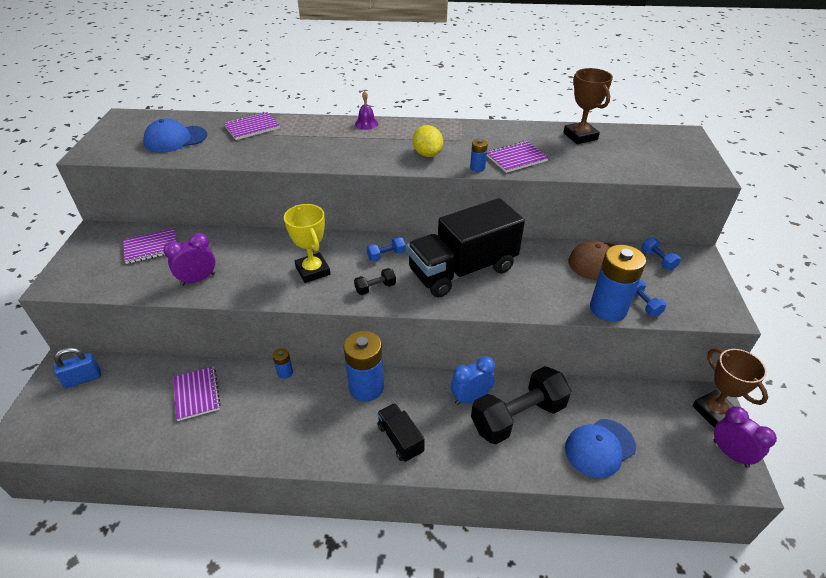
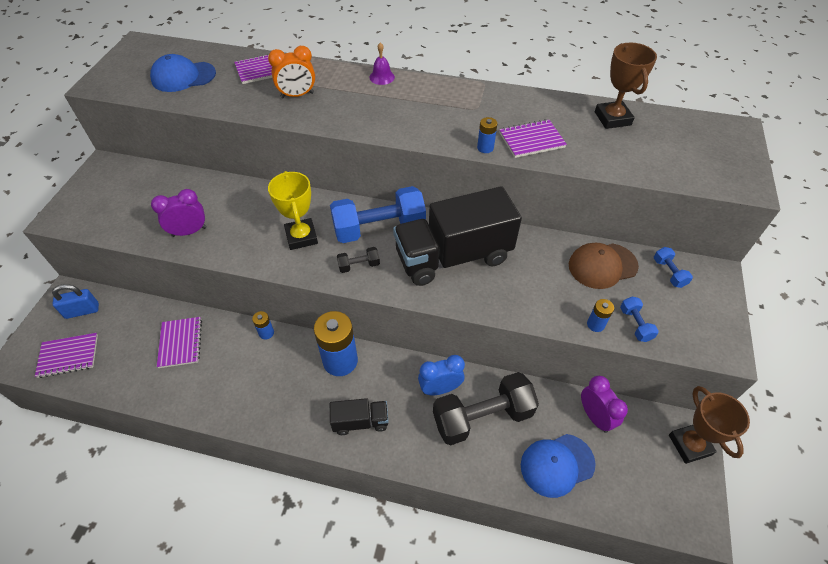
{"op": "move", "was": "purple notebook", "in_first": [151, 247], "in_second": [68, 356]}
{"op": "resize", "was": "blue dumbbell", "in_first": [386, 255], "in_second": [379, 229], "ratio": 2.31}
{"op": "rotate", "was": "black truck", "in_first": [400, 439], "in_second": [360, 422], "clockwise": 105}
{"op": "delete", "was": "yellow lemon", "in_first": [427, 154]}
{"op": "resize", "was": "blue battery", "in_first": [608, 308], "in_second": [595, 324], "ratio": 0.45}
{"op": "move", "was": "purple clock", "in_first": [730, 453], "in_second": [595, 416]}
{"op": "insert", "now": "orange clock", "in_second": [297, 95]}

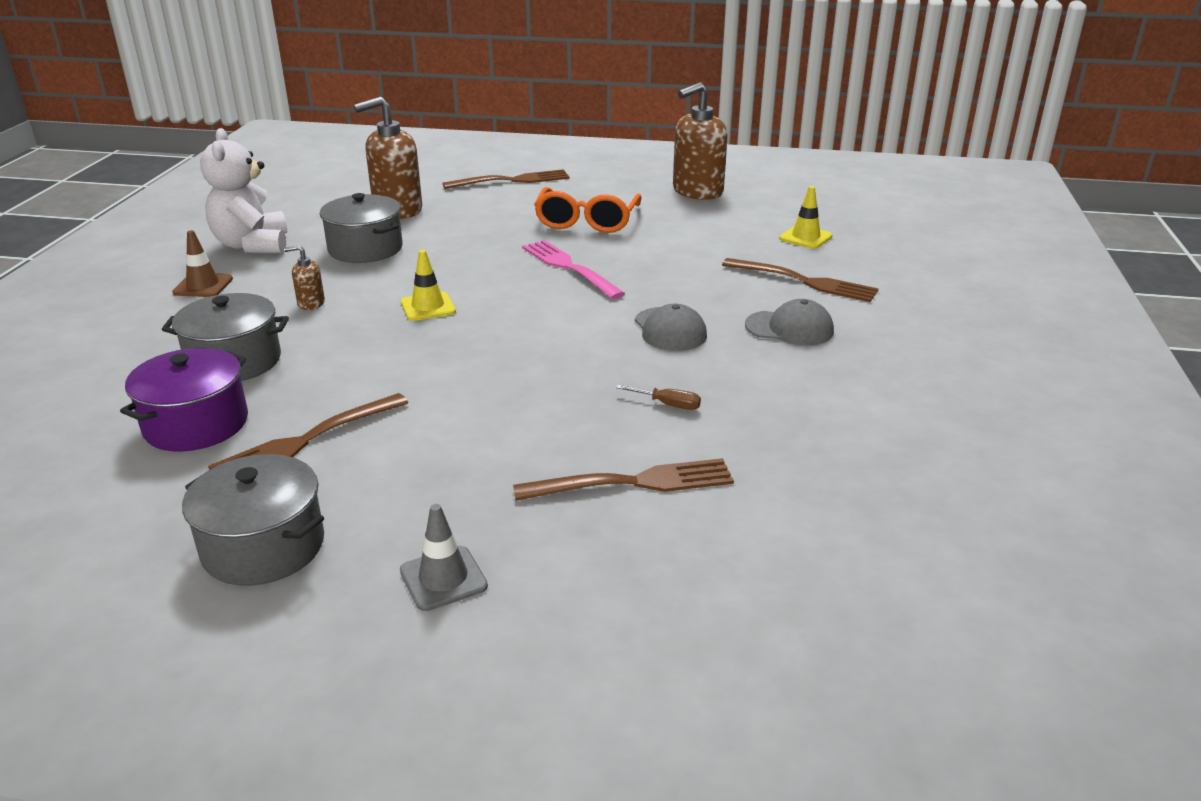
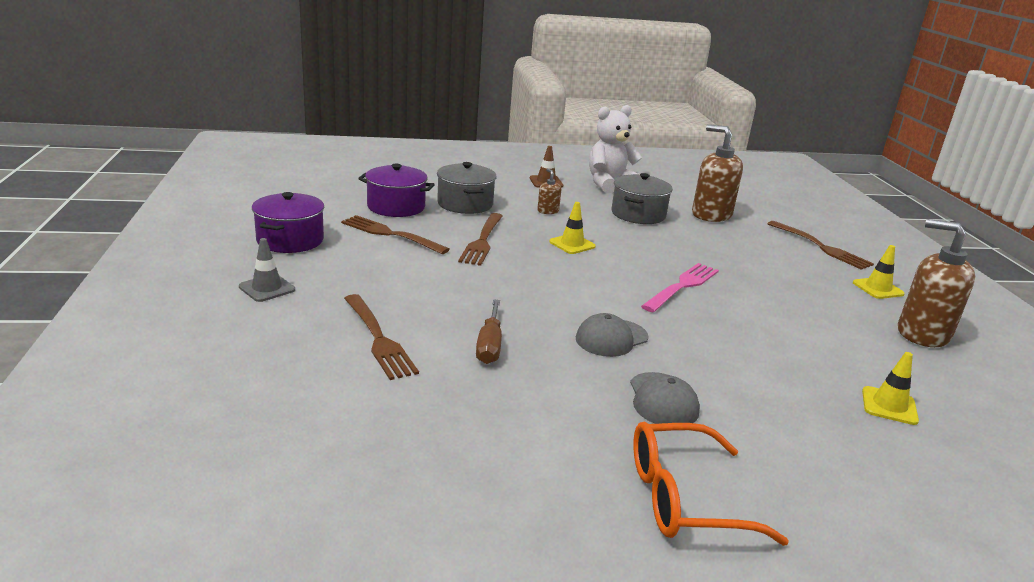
{"op": "recolor", "was": "grey pot", "now": "purple pot", "in_first": [263, 546], "in_second": [290, 240]}
{"op": "move", "was": "orange glasses", "in_first": [587, 221], "in_second": [685, 498]}
{"op": "resize", "was": "brown screwdriver", "in_first": [667, 404], "in_second": [489, 345], "ratio": 1.62}
{"op": "move", "was": "brown fork", "in_first": [804, 281], "in_second": [482, 241]}
{"op": "insert", "now": "yellow traffic cone", "in_second": [878, 288]}

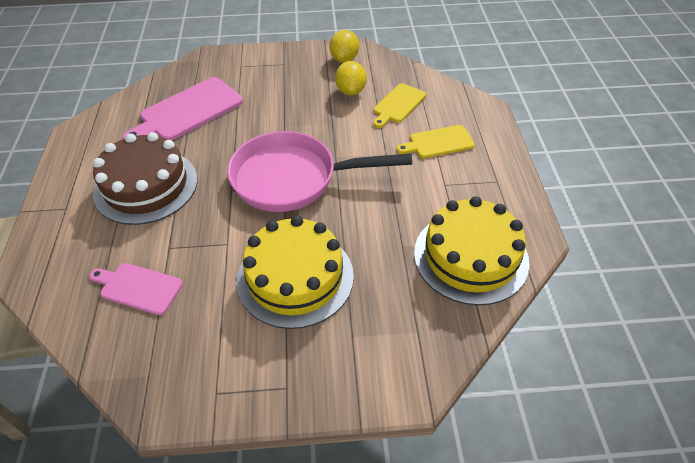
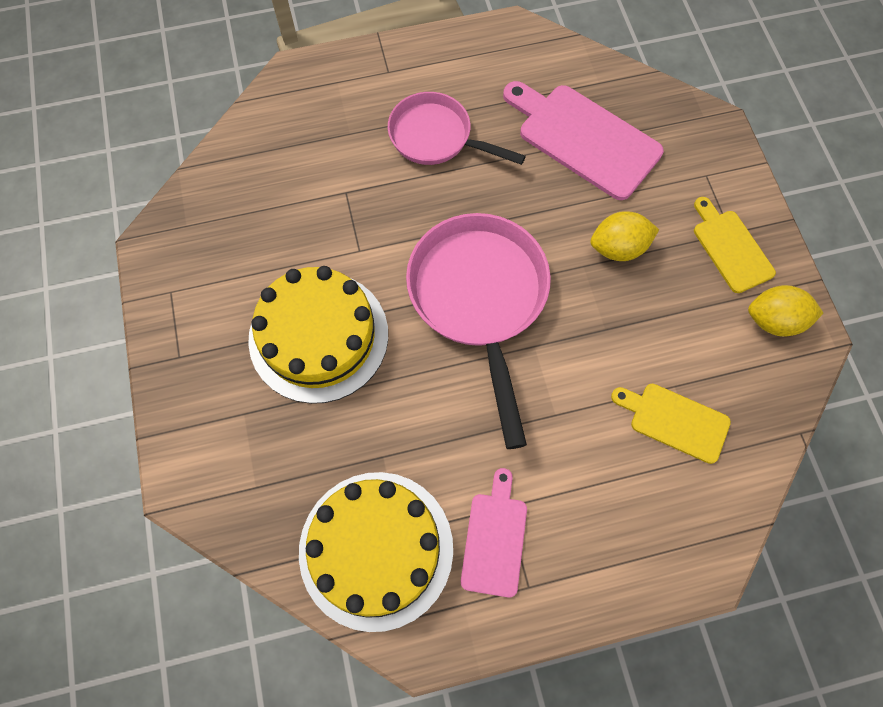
{"op": "move", "was": "pink cutting board", "in_first": [138, 288], "in_second": [494, 538]}
{"op": "replace", "was": "brown cake", "now": "pink pan", "in_first": [146, 186], "in_second": [436, 137]}
{"op": "move", "was": "yellow lemon", "in_first": [350, 91], "in_second": [618, 248]}
{"op": "move", "was": "yellow cutting board", "in_first": [438, 142], "in_second": [730, 248]}

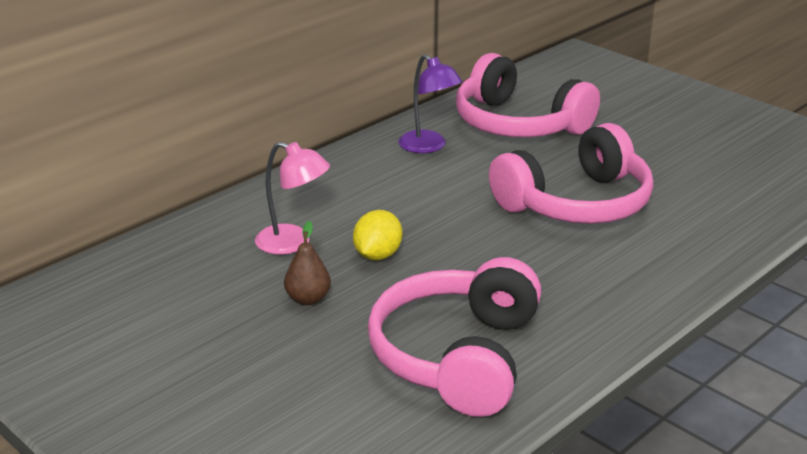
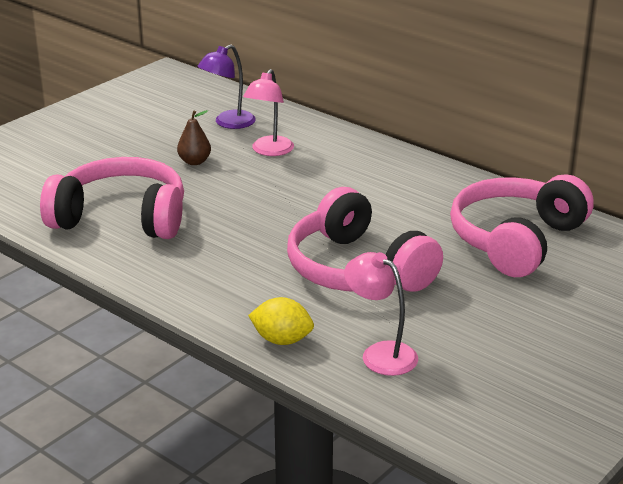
{"op": "move", "was": "yellow lemon", "in_first": [377, 255], "in_second": [282, 340]}
{"op": "move", "was": "purple lamp", "in_first": [429, 146], "in_second": [228, 123]}
{"op": "insert", "now": "pink lamp", "in_second": [380, 353]}

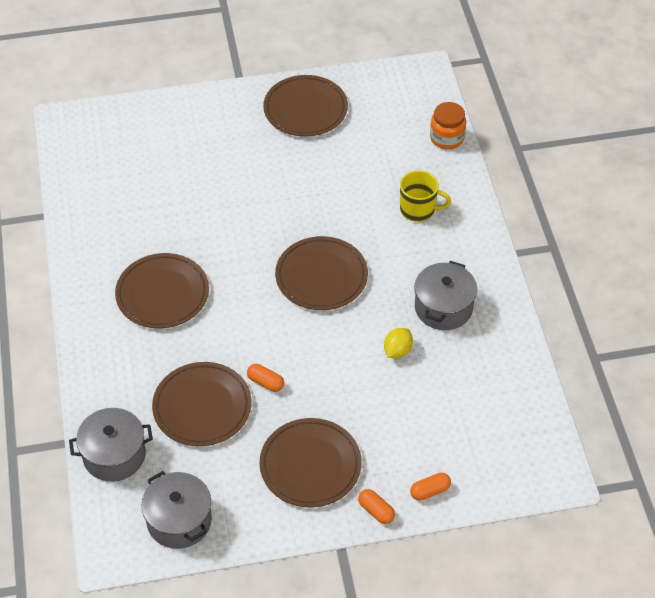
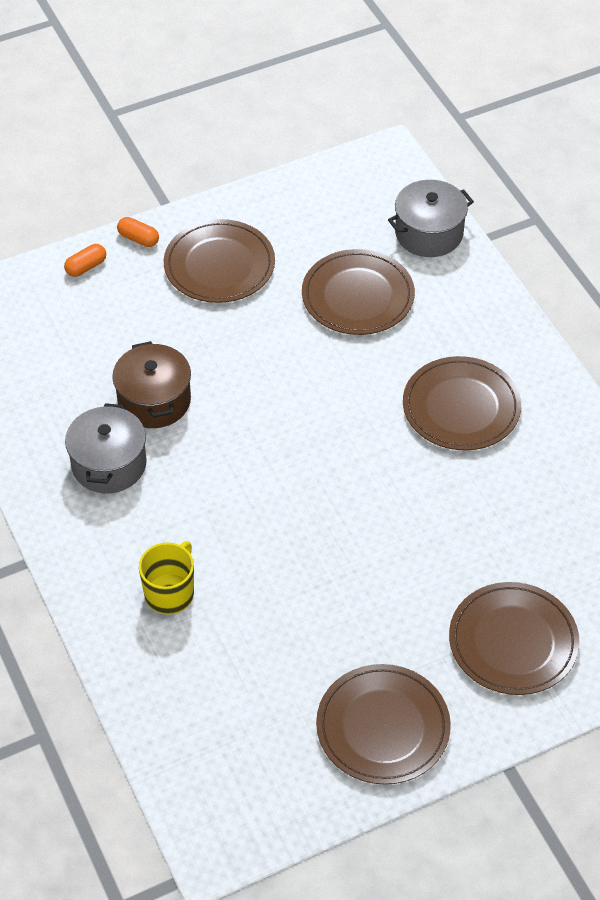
{"op": "delete", "was": "grey pot", "in_first": [179, 520]}
{"op": "delete", "was": "orange capsule", "in_first": [265, 382]}
{"op": "move", "was": "brown plate", "in_first": [321, 276], "in_second": [513, 641]}
{"op": "replace", "was": "yellow lemon", "now": "brown pot", "in_first": [397, 351], "in_second": [154, 400]}
{"op": "rotate", "was": "yellow mug", "in_first": [418, 210], "in_second": [170, 593], "clockwise": 120}
{"op": "delete", "was": "orange jar", "in_first": [447, 138]}

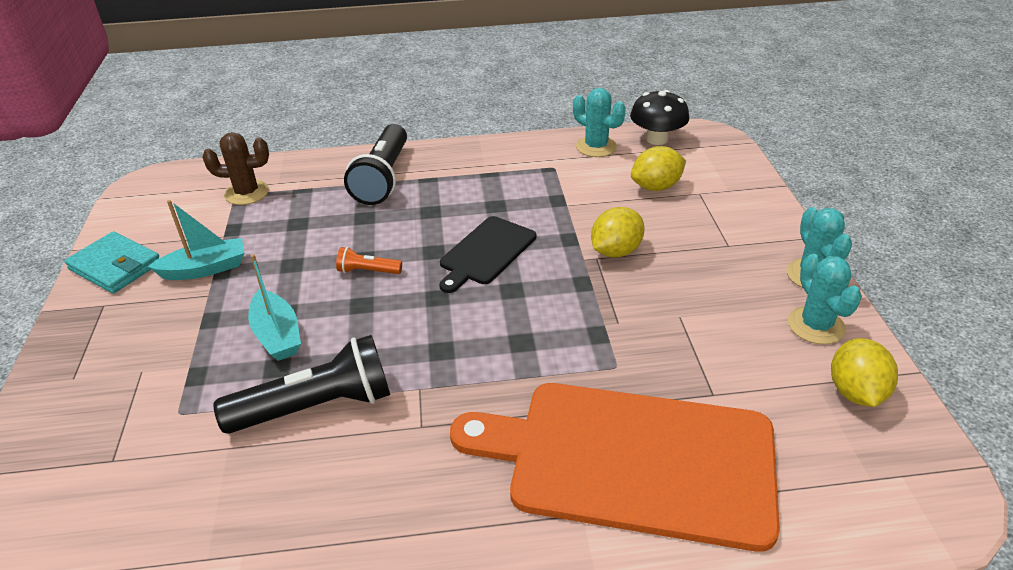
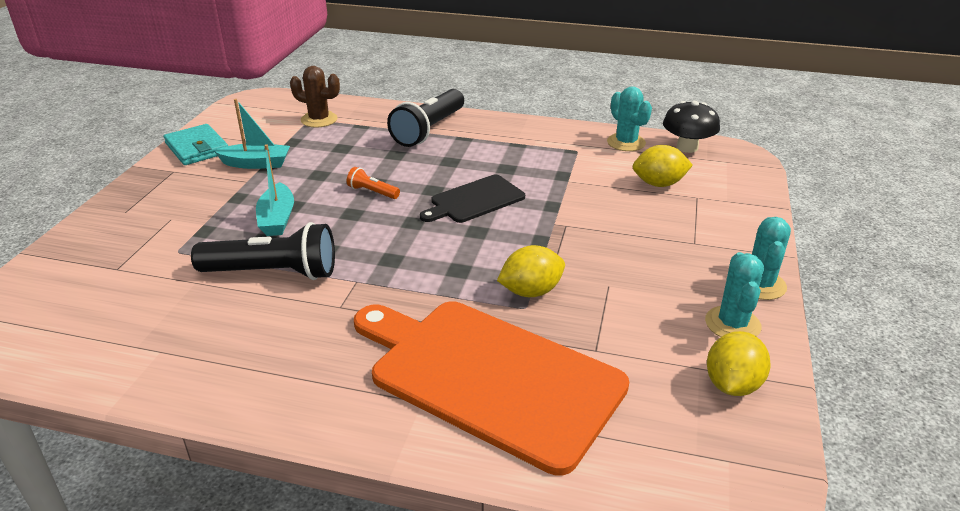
{"op": "move", "was": "yellow lemon", "in_first": [615, 251], "in_second": [531, 291]}

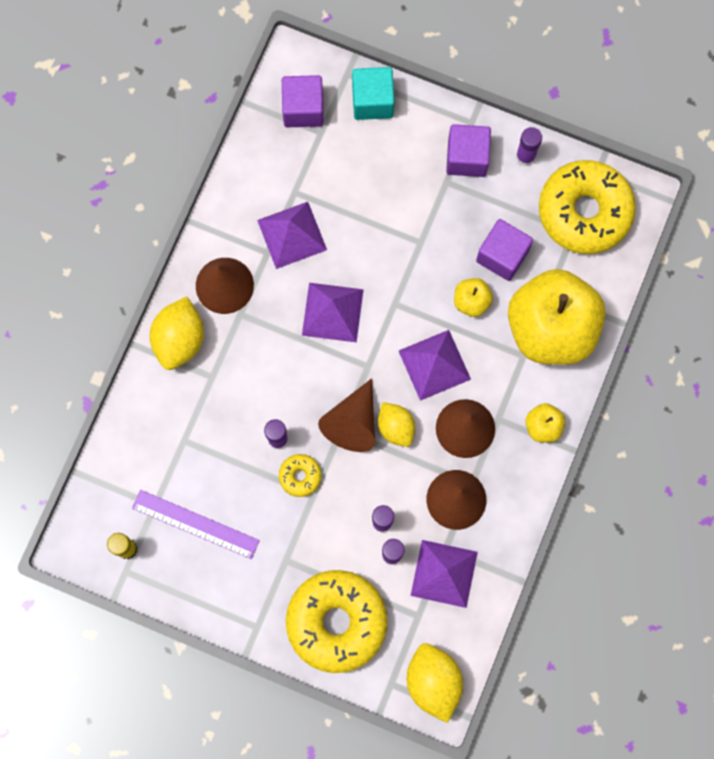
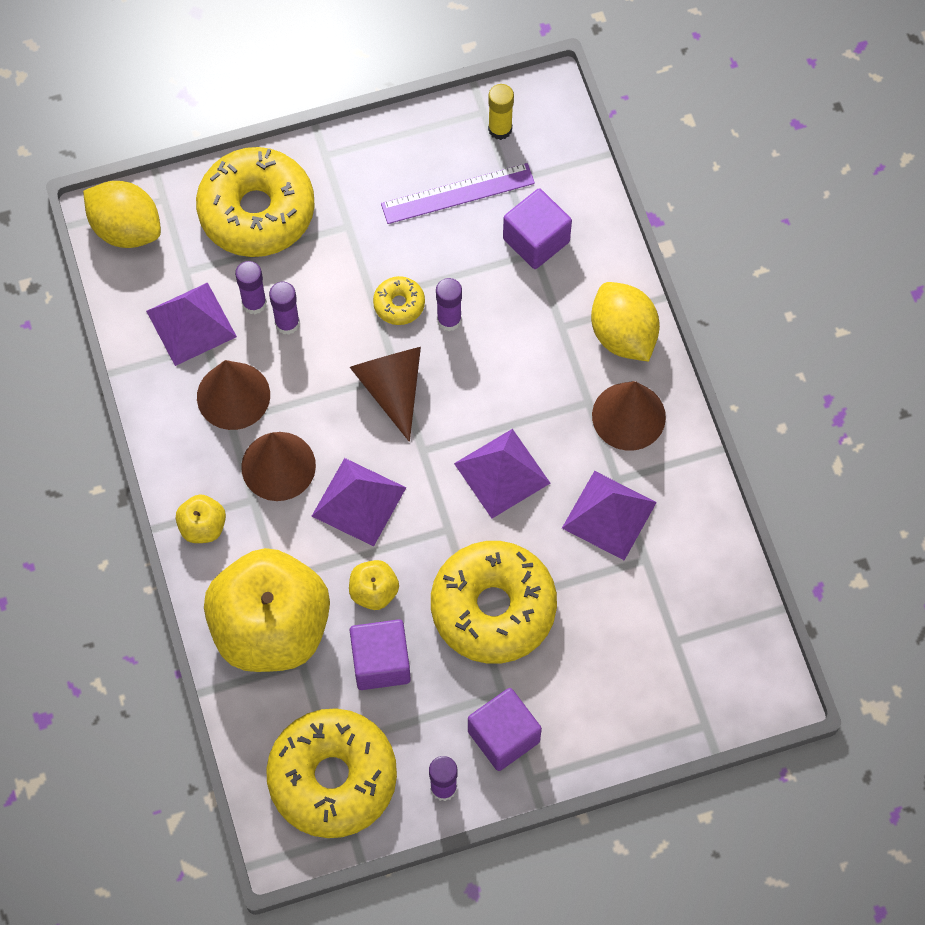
{"op": "move", "was": "purple cube", "in_first": [303, 109], "in_second": [536, 240]}
{"op": "delete", "was": "turquoise cube", "in_first": [372, 101]}
{"op": "delete", "was": "yellow lemon", "in_first": [396, 427]}
{"op": "insert", "now": "yellow donut", "in_second": [493, 608]}

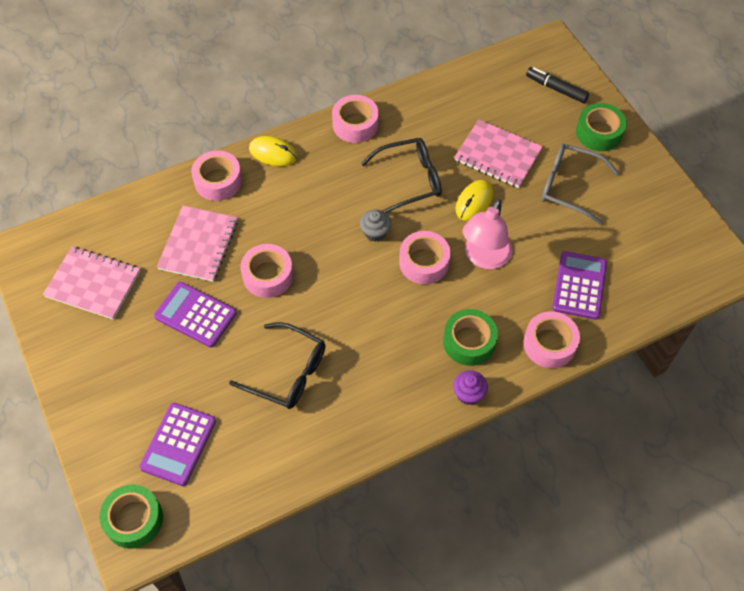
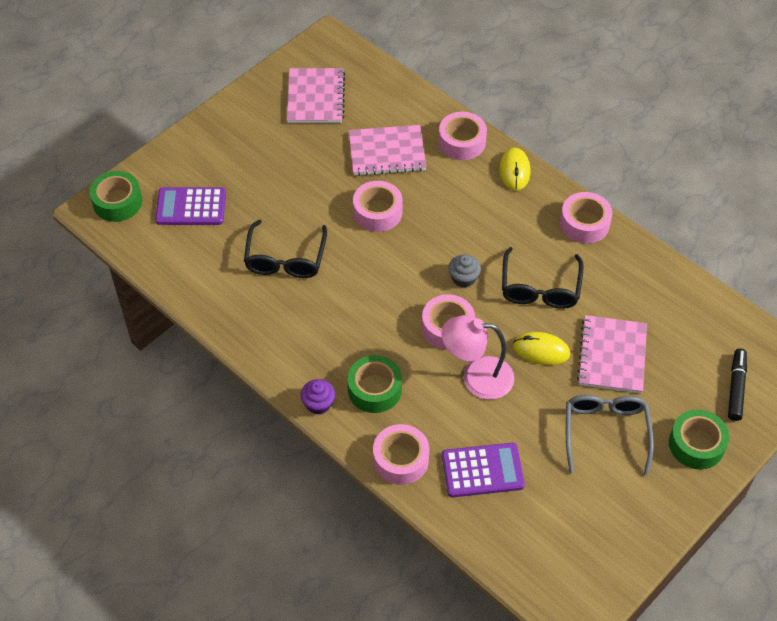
{"op": "delete", "was": "purple calculator", "in_first": [195, 315]}
{"op": "rotate", "was": "black glasses", "in_first": [410, 180], "in_second": [540, 288], "clockwise": 45}

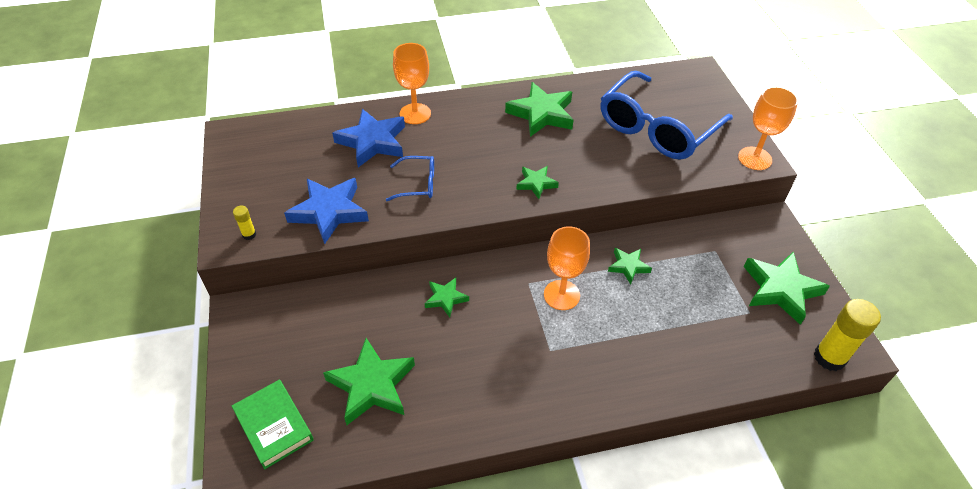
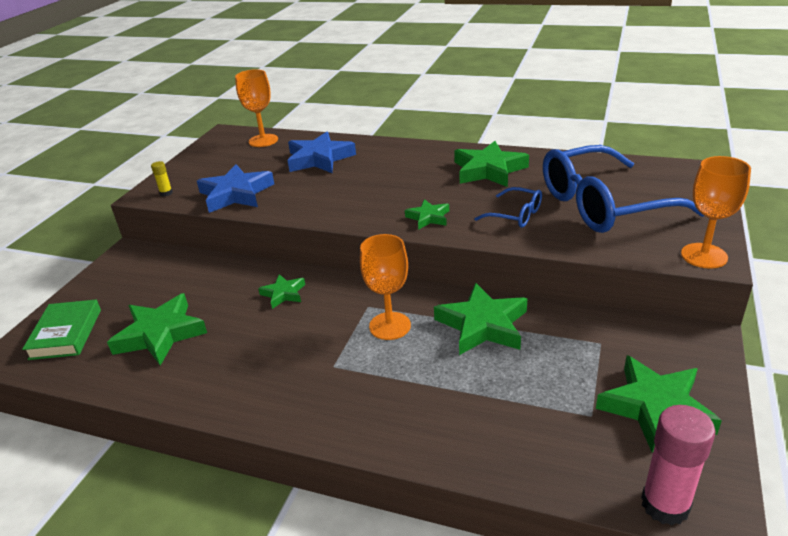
{"op": "move", "was": "blue glasses", "in_first": [418, 184], "in_second": [515, 215]}
{"op": "move", "was": "orange goblet", "in_first": [415, 114], "in_second": [263, 140]}
{"op": "resize", "was": "green star", "in_first": [628, 266], "in_second": [482, 325], "ratio": 1.84}
{"op": "recolor", "was": "yellow glue stick", "now": "pink glue stick", "in_first": [829, 357], "in_second": [665, 505]}

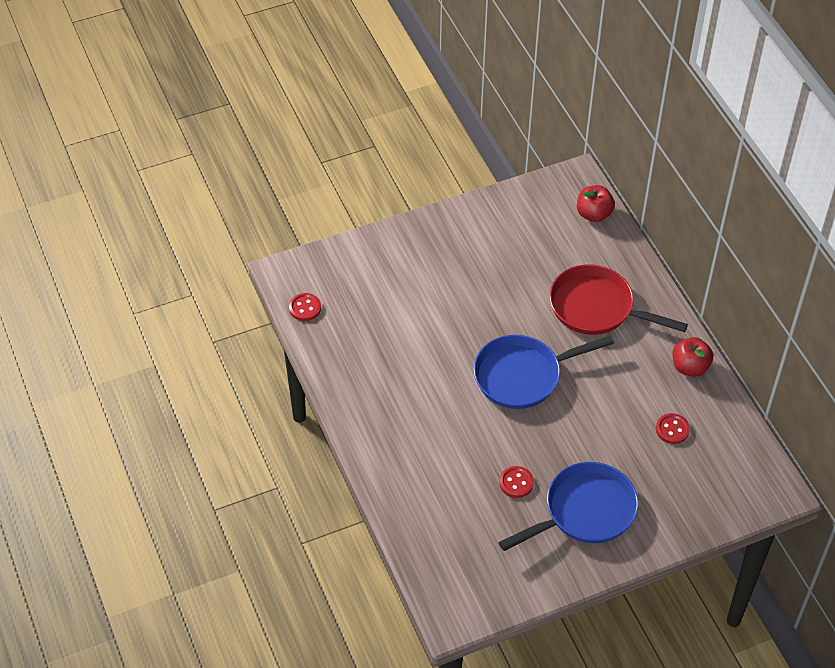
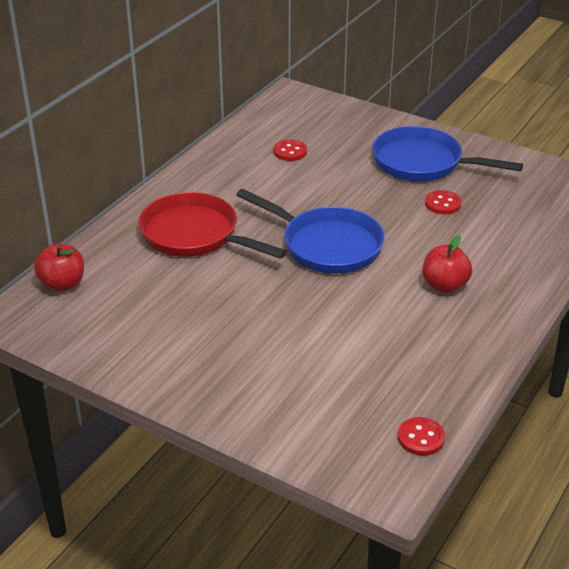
{"op": "rotate", "was": "red pan", "in_first": [596, 308], "in_second": [195, 235], "clockwise": 135}
{"op": "move", "was": "red apple", "in_first": [690, 367], "in_second": [444, 285]}

